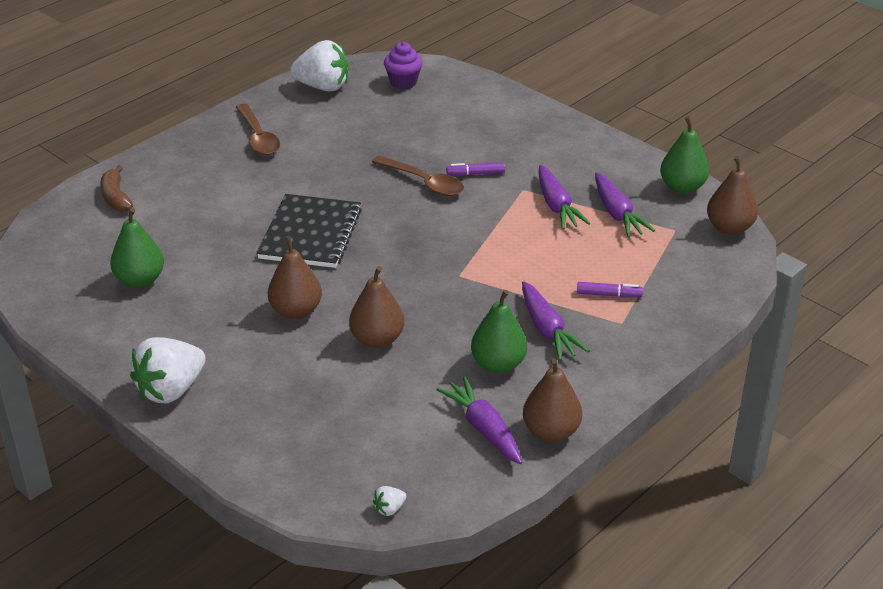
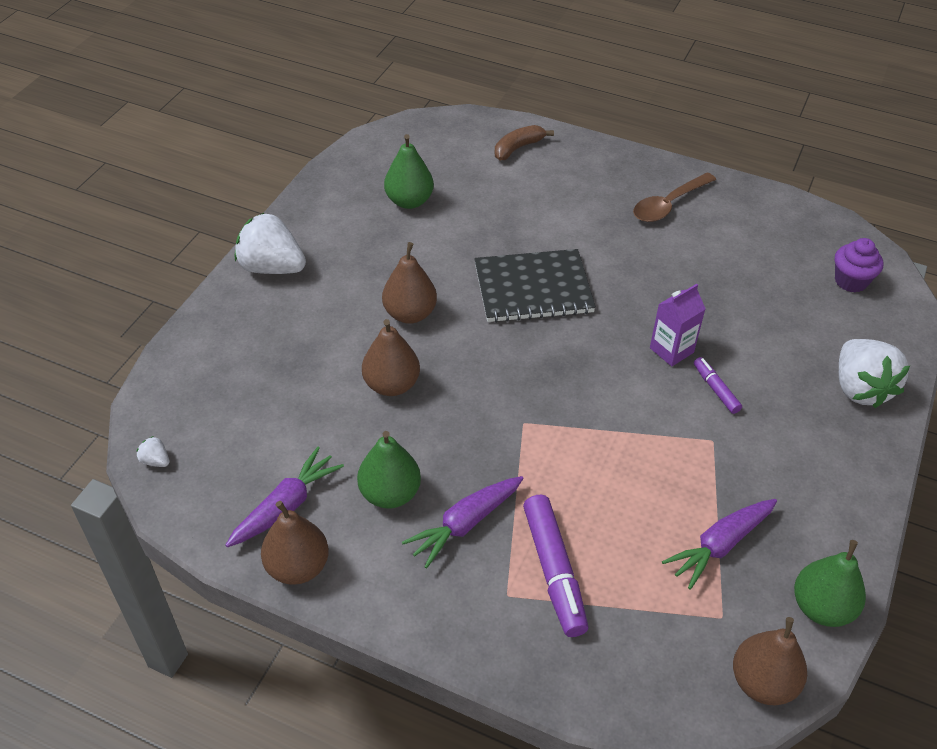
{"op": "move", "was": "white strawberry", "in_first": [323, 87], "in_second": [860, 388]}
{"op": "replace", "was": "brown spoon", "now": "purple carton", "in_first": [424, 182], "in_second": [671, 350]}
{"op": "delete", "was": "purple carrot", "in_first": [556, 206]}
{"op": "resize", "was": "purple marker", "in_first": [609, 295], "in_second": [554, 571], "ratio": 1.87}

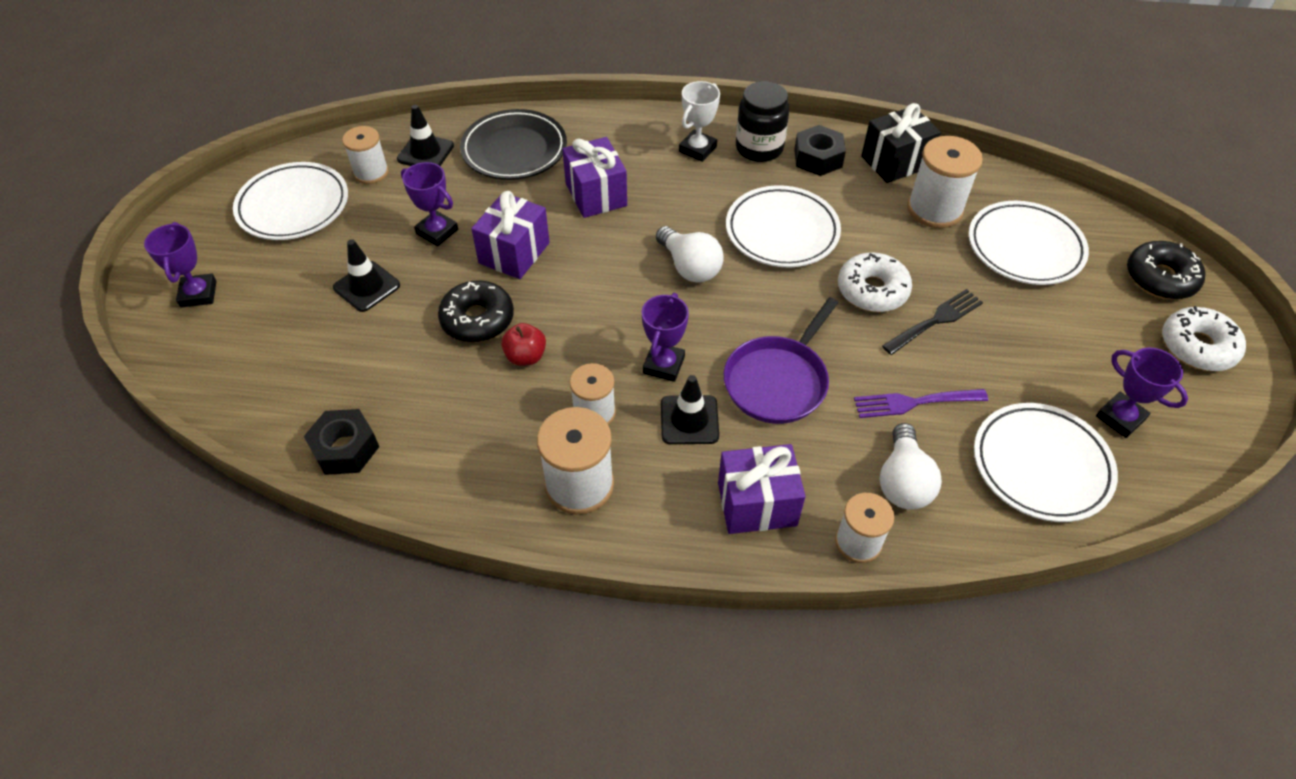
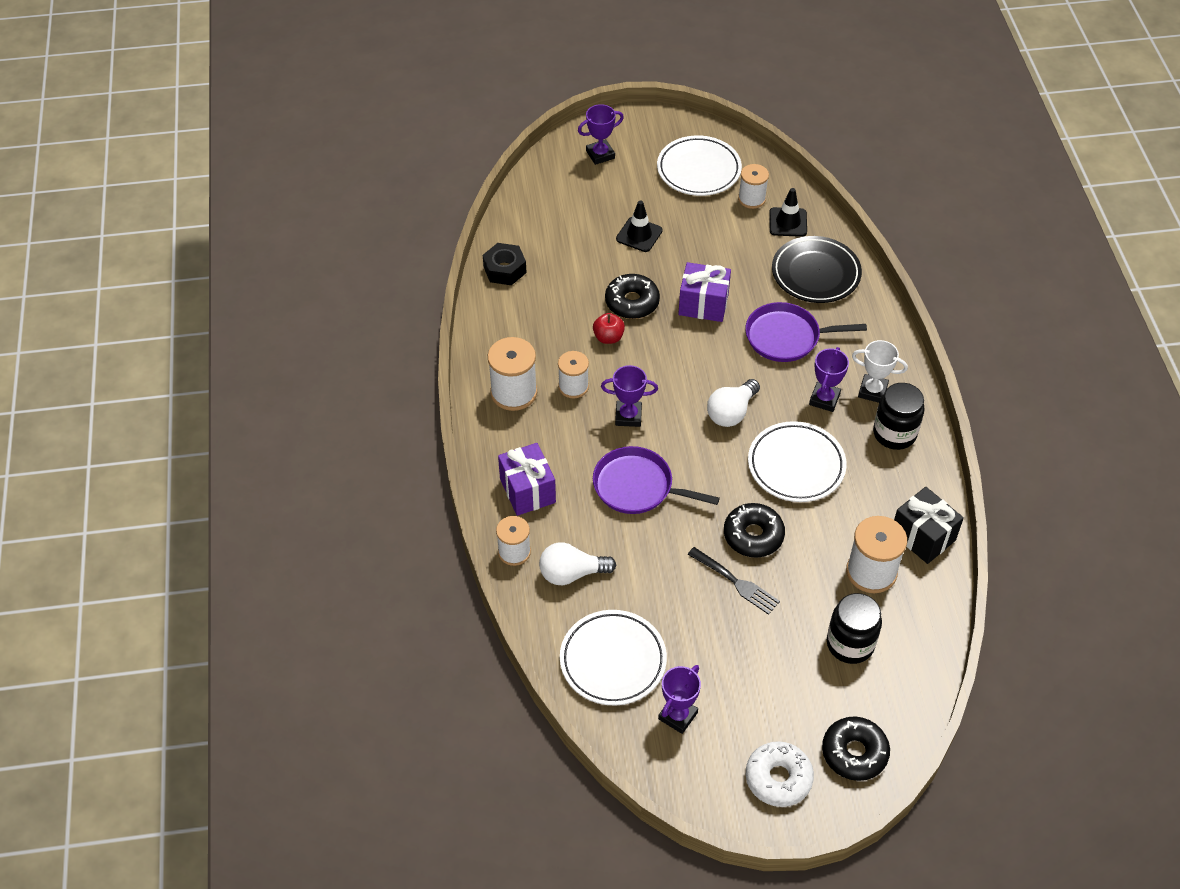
{"op": "move", "was": "purple trophy", "in_first": [437, 232], "in_second": [824, 399]}
{"op": "replace", "was": "purple gift", "now": "purple pan", "in_first": [596, 195], "in_second": [786, 337]}
{"op": "delete", "was": "black traffic cone", "in_first": [689, 420]}
{"op": "delete", "was": "black nut", "in_first": [818, 158]}
{"op": "recolor", "was": "white donut", "now": "black donut", "in_first": [872, 290], "in_second": [753, 535]}
{"op": "delete", "was": "purple fork", "in_first": [914, 402]}
{"op": "replace", "was": "white plate", "now": "black jar", "in_first": [1025, 248], "in_second": [850, 644]}

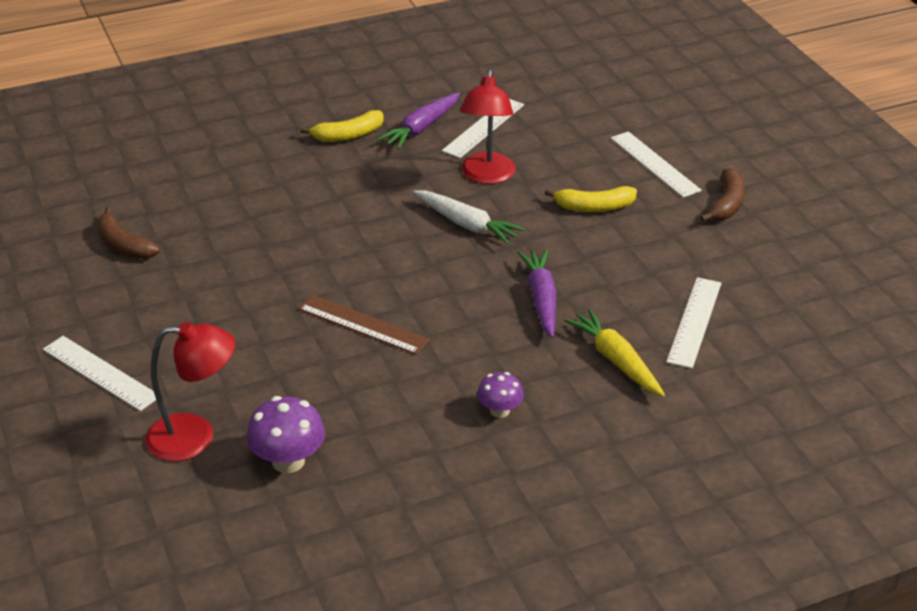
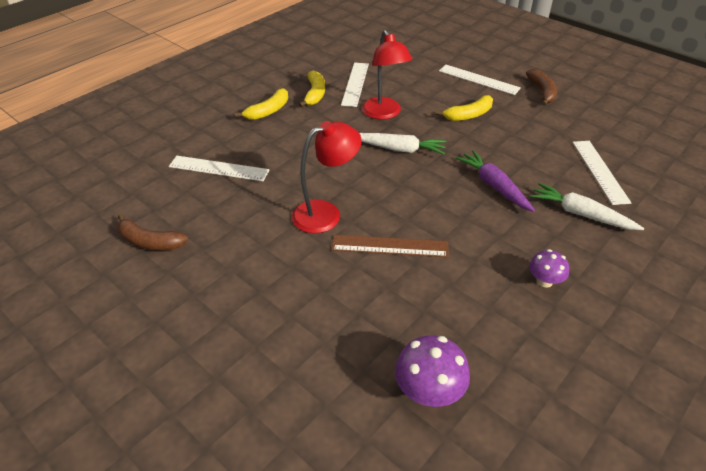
{"op": "move", "was": "white ruler", "in_first": [100, 373], "in_second": [219, 168]}
{"op": "move", "was": "red lamp", "in_first": [195, 437], "in_second": [326, 213]}
{"op": "replace", "was": "purple carrot", "now": "yellow banana", "in_first": [421, 128], "in_second": [315, 94]}
{"op": "recolor", "was": "yellow carrot", "now": "white carrot", "in_first": [616, 360], "in_second": [581, 214]}

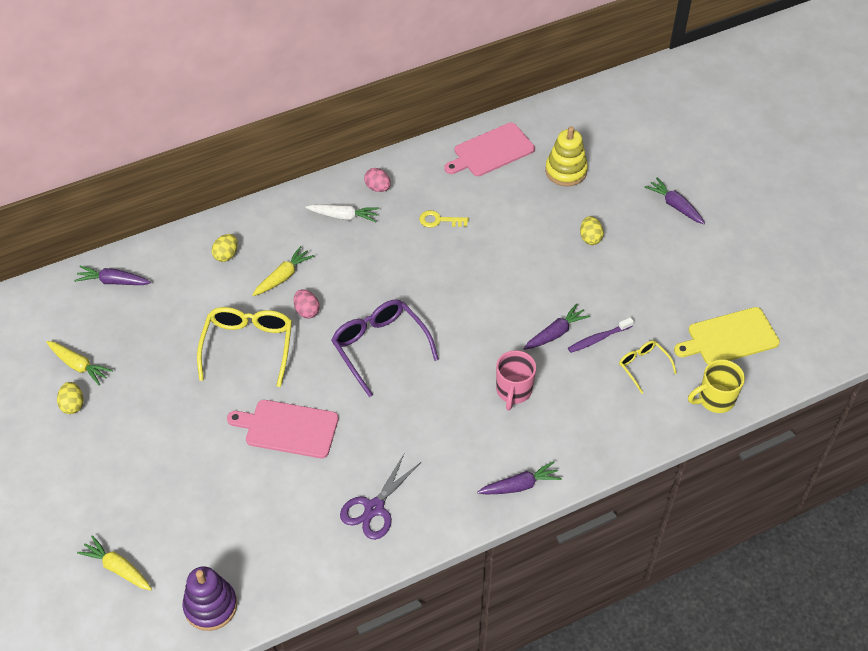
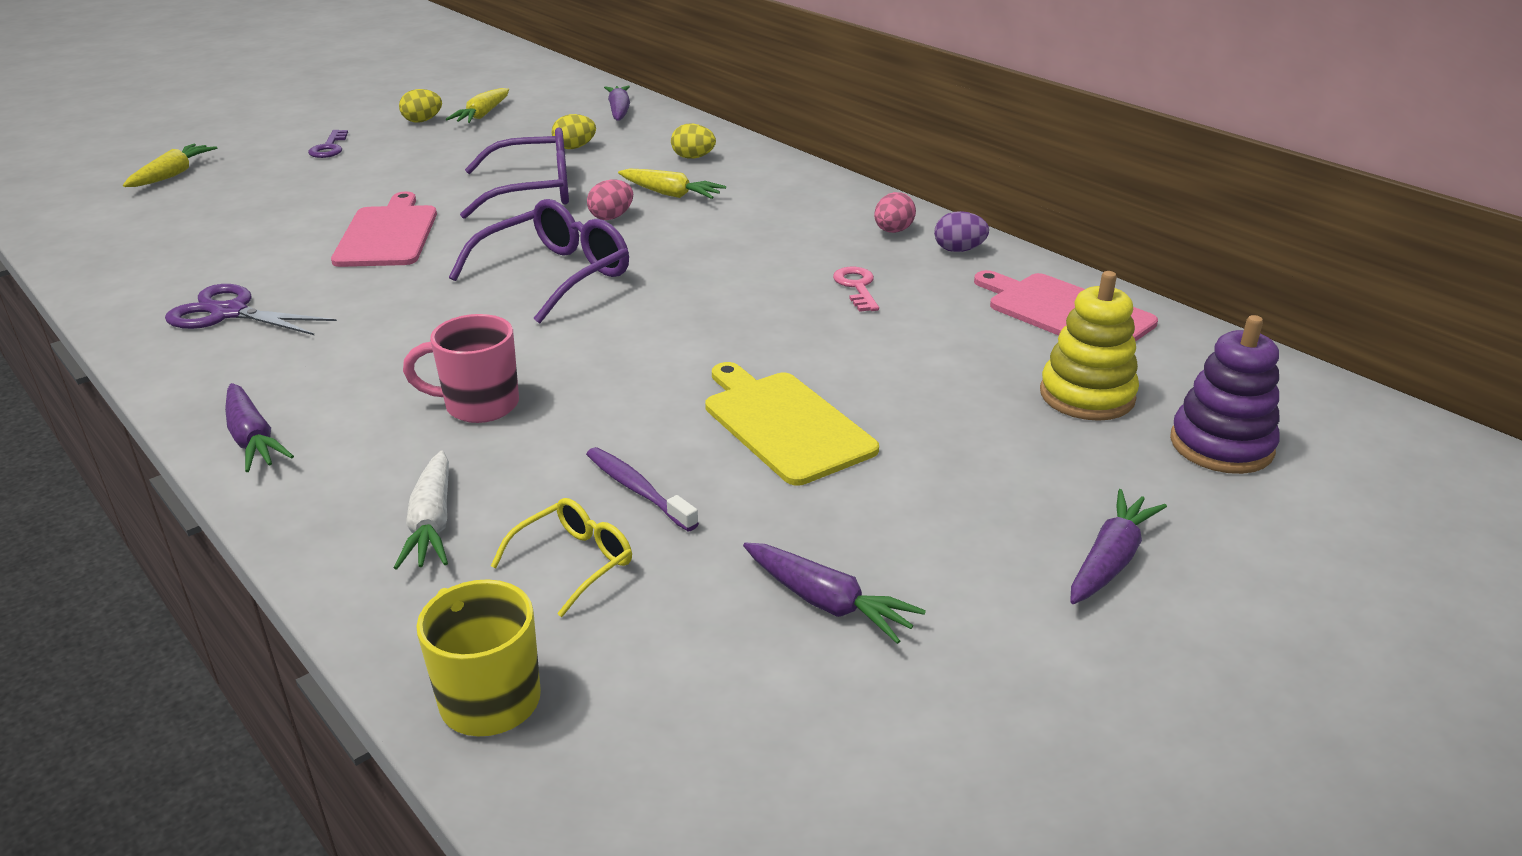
{"op": "move", "was": "purple stacking toy", "in_first": [210, 606], "in_second": [1221, 445]}
{"op": "recolor", "was": "yellow glasses", "now": "purple glasses", "in_first": [248, 347], "in_second": [532, 191]}
{"op": "move", "was": "white carrot", "in_first": [343, 216], "in_second": [432, 523]}
{"op": "recolor", "was": "yellow key", "now": "pink key", "in_first": [439, 220], "in_second": [857, 287]}
{"op": "move", "was": "purple carrot", "in_first": [555, 333], "in_second": [827, 603]}
{"op": "move", "was": "yellow egg", "in_first": [590, 238], "in_second": [575, 147]}
{"op": "move", "was": "yellow cutting board", "in_first": [729, 337], "in_second": [784, 424]}
{"op": "insert", "now": "purple key", "in_second": [329, 148]}
{"op": "insert", "now": "purple egg", "in_second": [959, 250]}

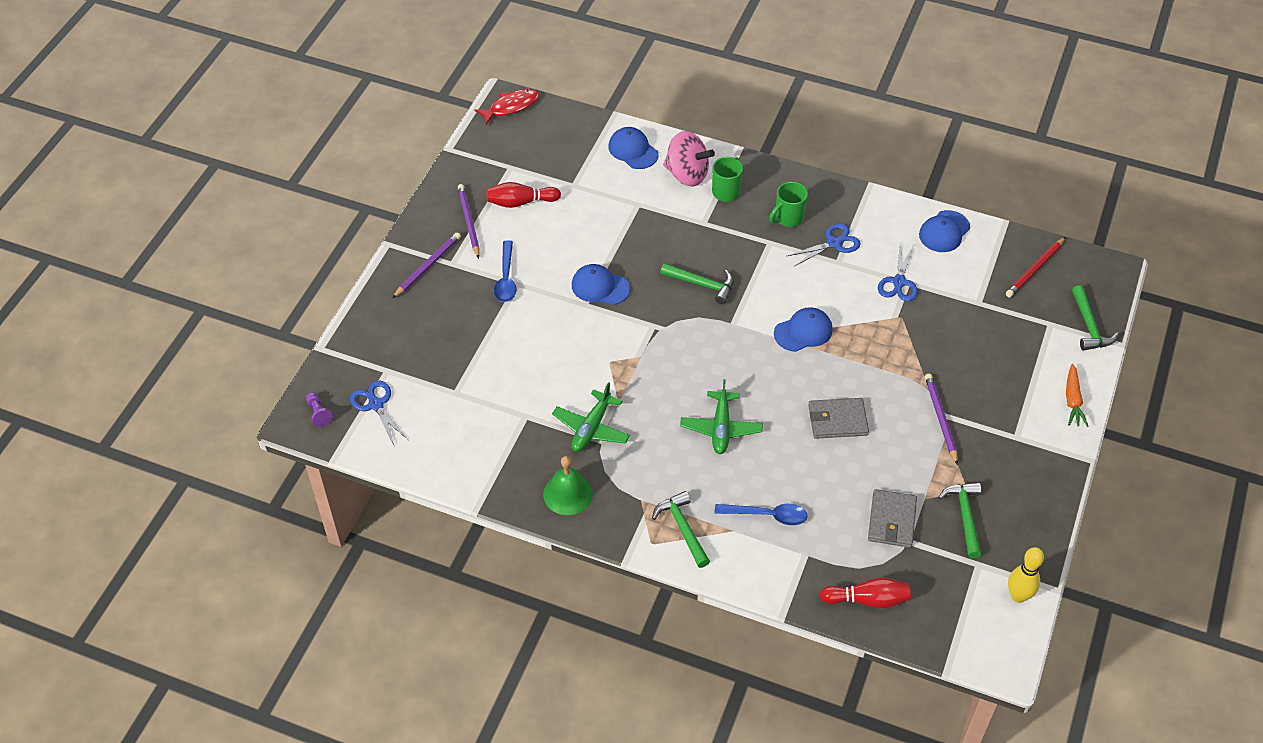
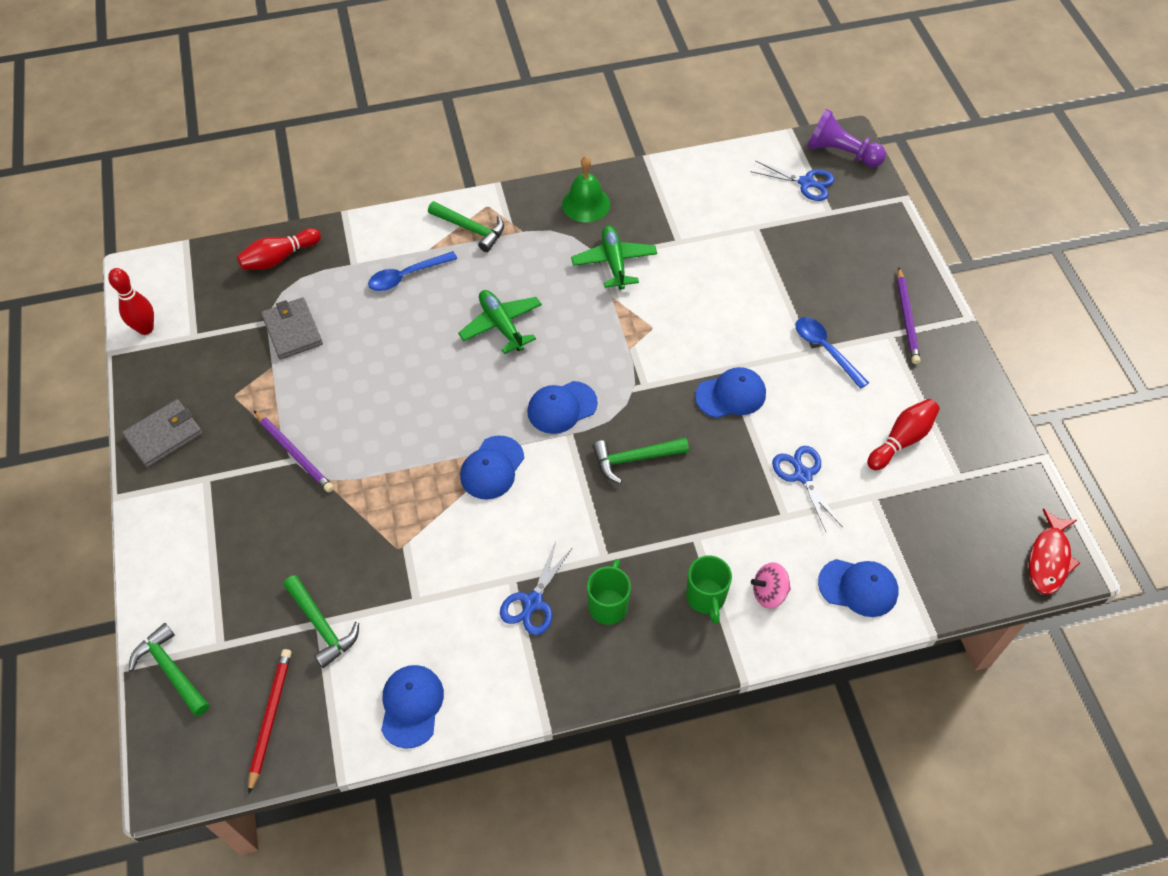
{"op": "resize", "was": "purple pawn", "in_first": [318, 413], "in_second": [841, 153], "ratio": 1.97}
{"op": "delete", "was": "purple pencil", "in_first": [469, 222]}
{"op": "resize", "was": "pink spinning top", "in_first": [687, 174], "in_second": [769, 593], "ratio": 0.58}
{"op": "move", "was": "grey wallet", "in_first": [837, 420], "in_second": [164, 435]}
{"op": "move", "was": "blue scissors", "in_first": [899, 282], "in_second": [802, 475]}
{"op": "move", "was": "green hammer", "in_first": [965, 516], "in_second": [321, 625]}
{"op": "recolor", "was": "yellow bowling pin", "now": "red bowling pin", "in_first": [1018, 596], "in_second": [146, 328]}
{"op": "delete", "was": "orange carrot", "in_first": [1072, 400]}
{"op": "insert", "now": "blue cap", "in_second": [562, 407]}

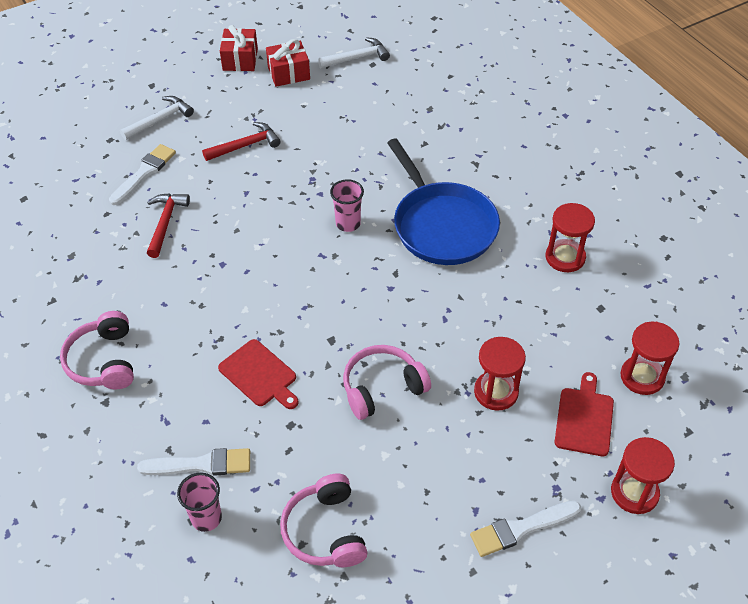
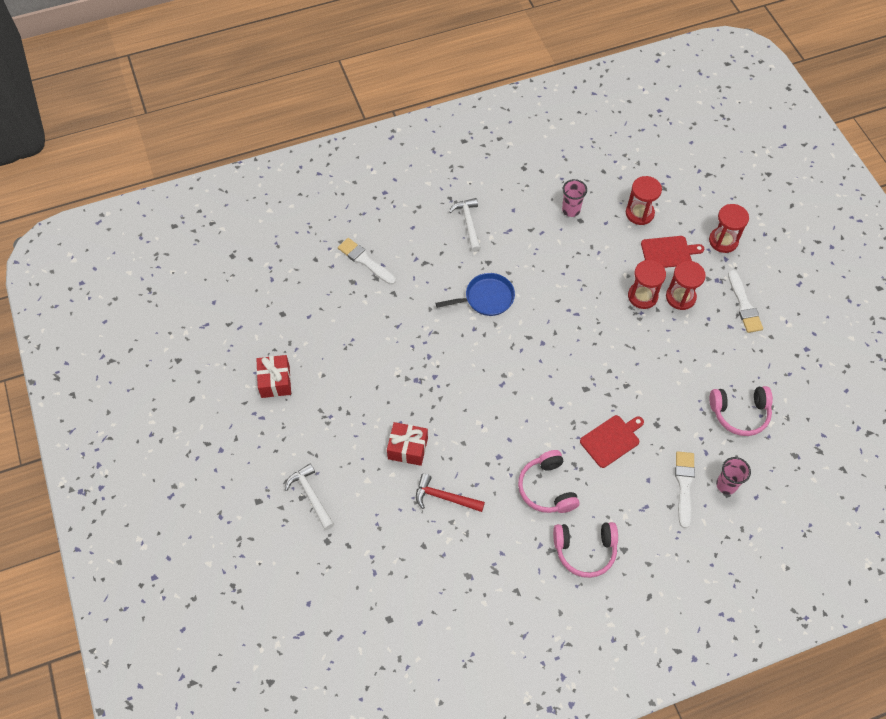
{"op": "move", "was": "white brush", "in_first": [144, 173], "in_second": [365, 261]}
{"op": "delete", "was": "red hammer", "in_first": [245, 145]}
{"op": "move", "was": "red gift", "in_first": [240, 59], "in_second": [407, 448]}
{"op": "move", "was": "white hammer", "in_first": [357, 58], "in_second": [468, 223]}
{"op": "move", "was": "pink cup", "in_first": [348, 224], "in_second": [571, 210]}
{"op": "move", "was": "pink headphones", "in_first": [382, 388], "in_second": [547, 488]}
{"op": "resize", "was": "blue pan", "in_first": [442, 225], "in_second": [486, 298], "ratio": 0.61}
{"op": "move", "was": "red hourglass", "in_first": [565, 257], "in_second": [680, 297]}
{"op": "rotate", "was": "red cutting board", "in_first": [584, 419], "in_second": [668, 252], "clockwise": 150}

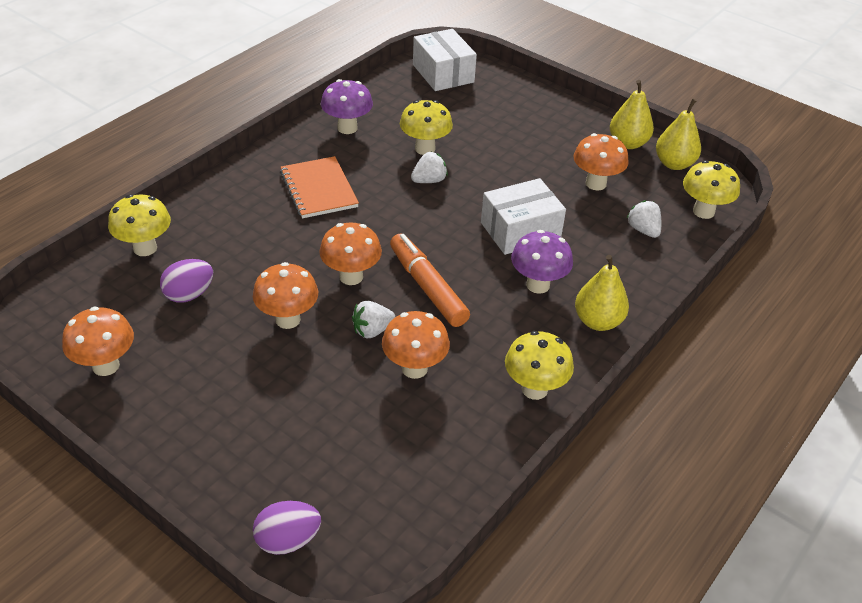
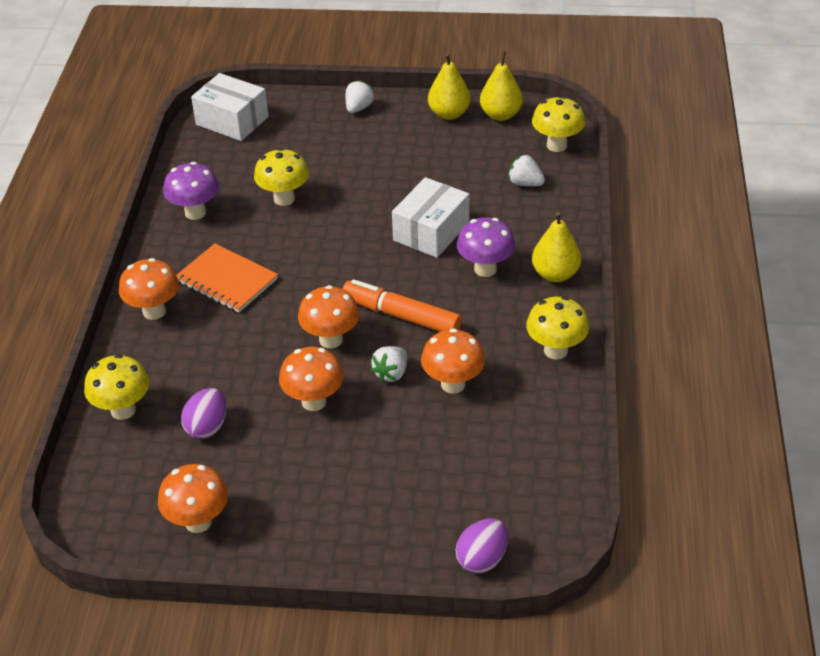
{"op": "move", "was": "white strawberry", "in_first": [429, 180], "in_second": [358, 108]}
{"op": "move", "was": "orange mushroom", "in_first": [596, 183], "in_second": [154, 311]}

